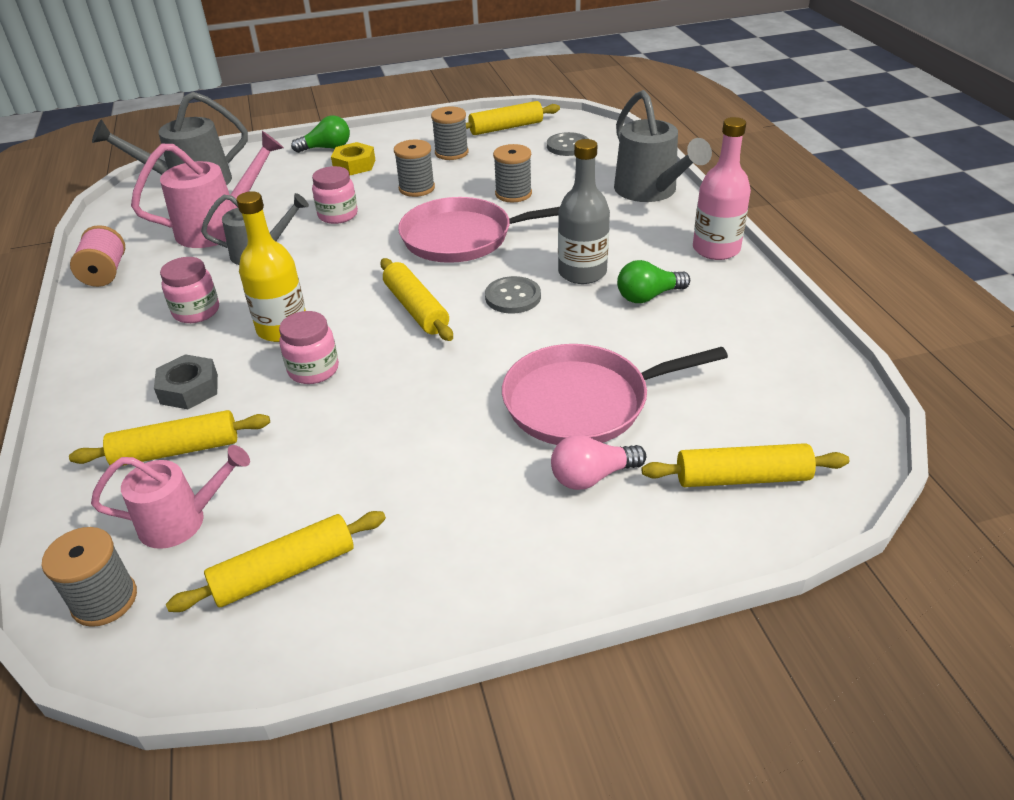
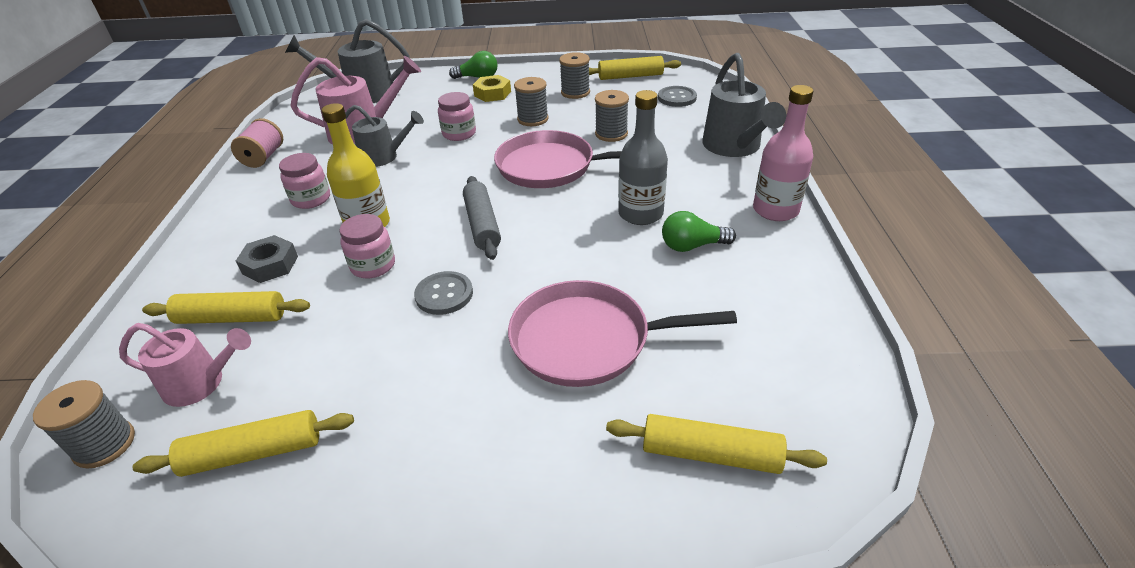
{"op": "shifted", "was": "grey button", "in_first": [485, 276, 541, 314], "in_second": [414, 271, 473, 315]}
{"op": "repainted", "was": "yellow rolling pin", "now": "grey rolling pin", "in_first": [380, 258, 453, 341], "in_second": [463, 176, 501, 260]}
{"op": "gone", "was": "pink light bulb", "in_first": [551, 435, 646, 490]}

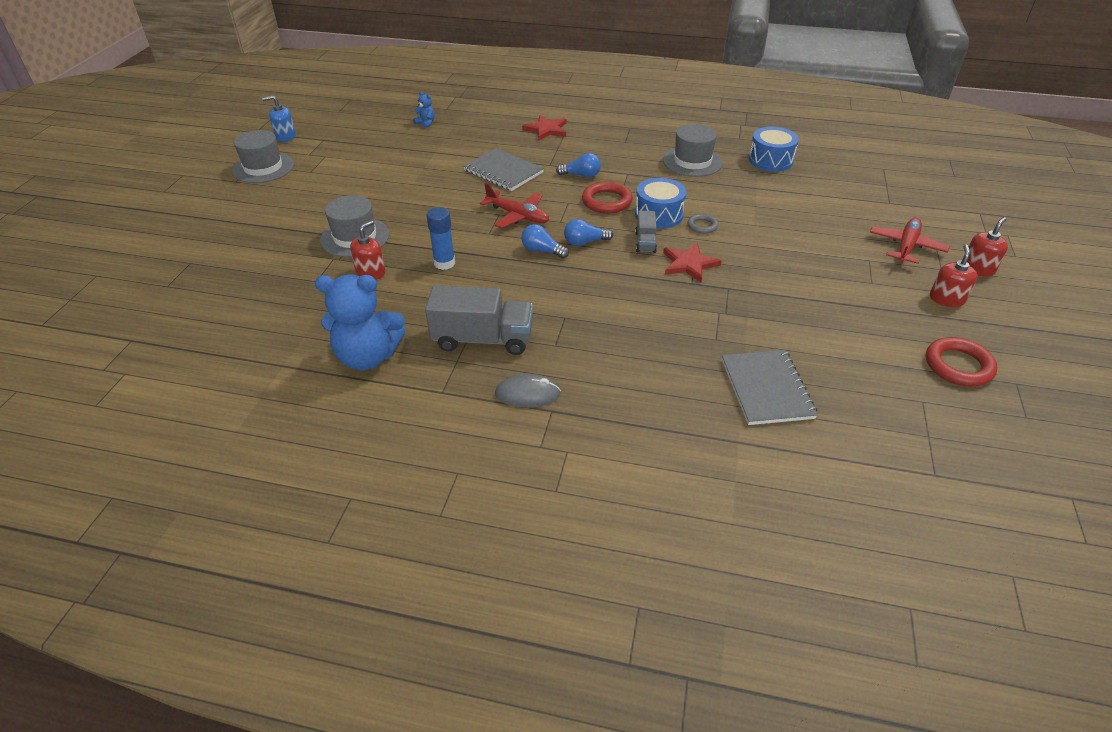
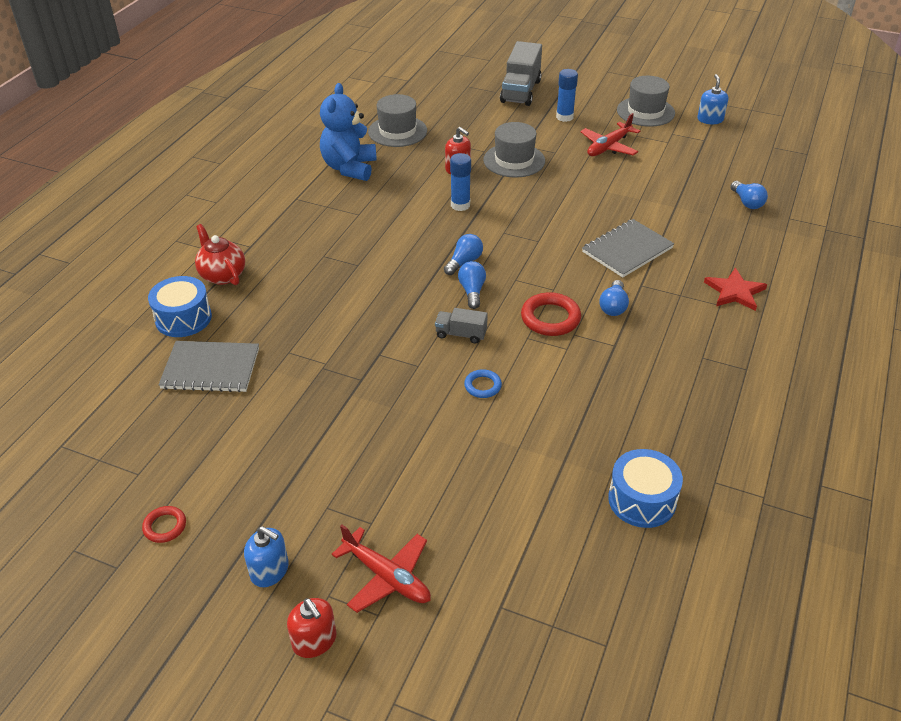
{"op": "scaled", "was": "red ring", "in_first": [926, 337, 998, 387], "in_second": [142, 506, 186, 543], "ratio": 0.58}
{"op": "shifted", "was": "blue drum", "in_first": [635, 178, 686, 229], "in_second": [148, 276, 212, 337]}
{"op": "new", "now": "red teapot", "in_second": [195, 224, 245, 285]}
{"op": "repainted", "was": "red soap dispenser", "now": "blue soap dispenser", "in_first": [930, 245, 978, 307], "in_second": [244, 526, 289, 587]}
{"op": "shifted", "was": "grey hat", "in_first": [663, 124, 723, 177], "in_second": [368, 94, 427, 147]}
{"op": "repainted", "was": "grey ring", "now": "blue ring", "in_first": [687, 214, 718, 234], "in_second": [464, 369, 502, 398]}
{"op": "shifted", "was": "grey truck", "in_first": [425, 285, 533, 355], "in_second": [500, 41, 542, 106]}
{"op": "new", "now": "blue glue stick", "in_second": [556, 69, 578, 122]}
{"op": "shifted", "was": "red plane", "in_first": [480, 183, 549, 228], "in_second": [580, 113, 640, 156]}
{"op": "swapped", "was": "blue teddy bear", "now": "blue light bulb", "in_first": [413, 91, 435, 129], "in_second": [730, 181, 768, 209]}
{"op": "gone", "was": "grey mouse", "in_first": [495, 374, 561, 408]}
{"op": "gone", "was": "red star", "in_first": [663, 243, 722, 282]}

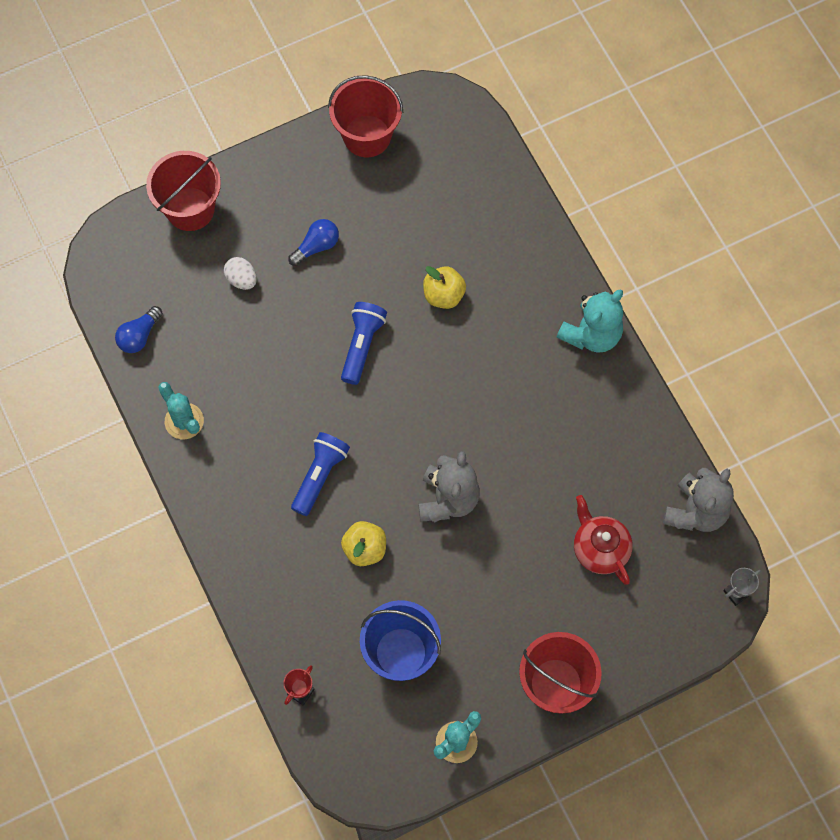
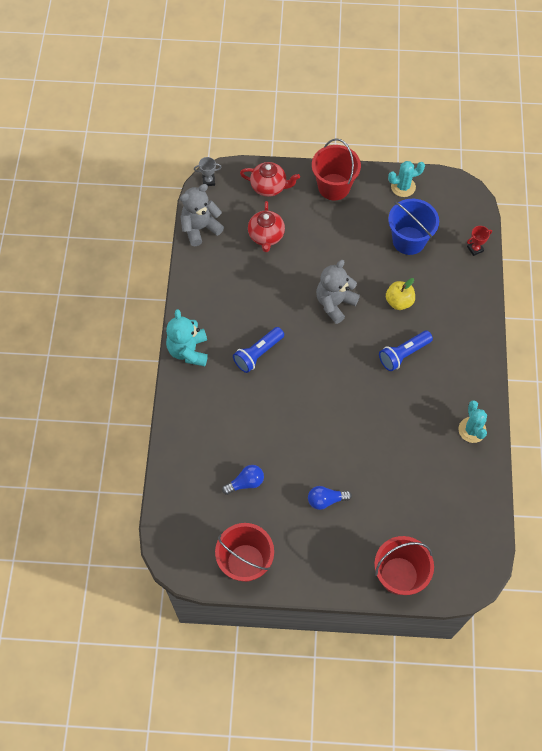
{"op": "rotated", "was": "turquoise teddy bear", "in_first": [557, 290, 623, 353], "in_second": [166, 309, 208, 366], "clockwise": -75}
{"op": "shifted", "was": "blue light bulb", "in_first": [115, 306, 163, 353], "in_second": [222, 465, 264, 495]}
{"op": "shifted", "was": "blue flashlight", "in_first": [341, 302, 387, 385], "in_second": [233, 327, 284, 373]}
{"op": "new", "now": "red teapot", "in_second": [240, 162, 300, 197]}
{"op": "gone", "was": "white egg", "in_first": [224, 257, 257, 290]}
{"op": "gone", "was": "yellow apple", "in_first": [423, 266, 466, 309]}

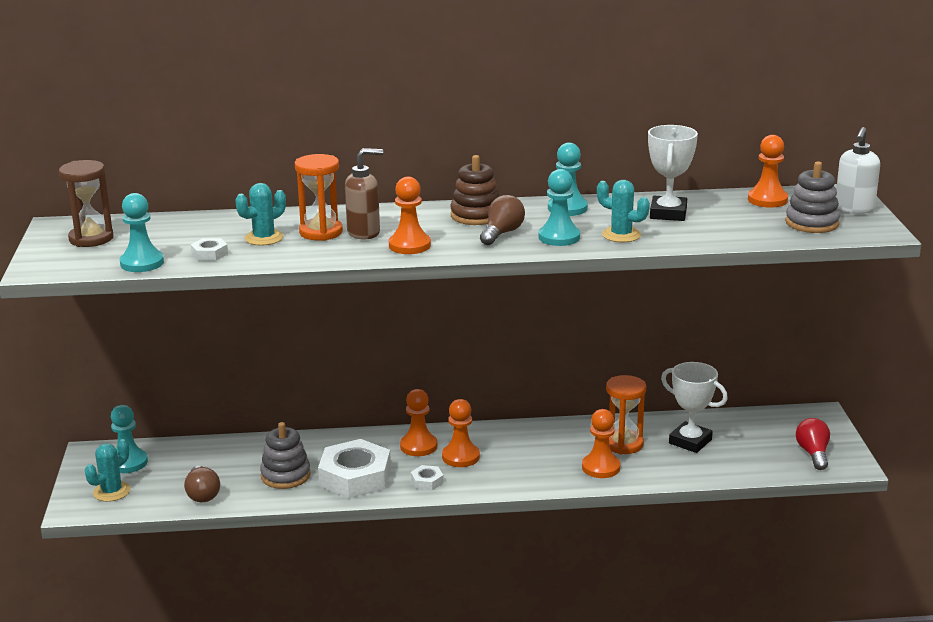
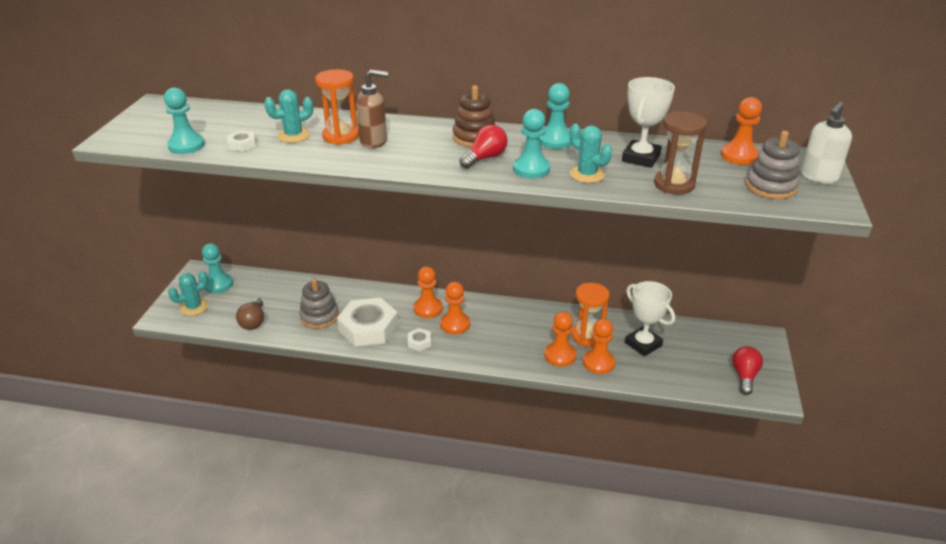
{"op": "repainted", "was": "brown light bulb", "now": "red light bulb", "in_first": [480, 195, 525, 245], "in_second": [460, 125, 508, 169]}
{"op": "shifted", "was": "orange pawn", "in_first": [389, 177, 431, 254], "in_second": [583, 319, 615, 374]}
{"op": "shifted", "was": "brown hourglass", "in_first": [59, 160, 113, 247], "in_second": [654, 111, 707, 194]}

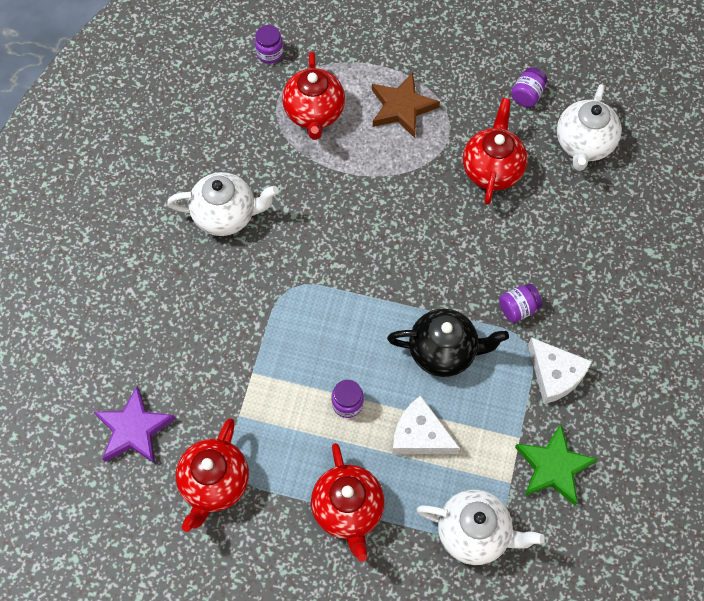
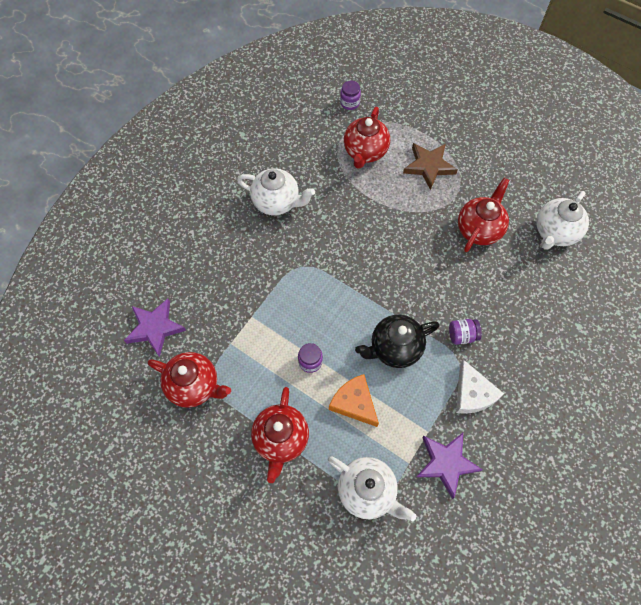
{"op": "rotated", "was": "red teapot", "in_first": [176, 418, 249, 532], "in_second": [148, 352, 231, 408], "clockwise": -105}
{"op": "repainted", "was": "white cheese", "now": "orange cheese", "in_first": [392, 395, 460, 454], "in_second": [329, 374, 379, 427]}
{"op": "rotated", "was": "black teapot", "in_first": [387, 309, 509, 377], "in_second": [355, 315, 439, 368], "clockwise": 135}
{"op": "repainted", "was": "green star", "now": "purple star", "in_first": [515, 424, 598, 506], "in_second": [416, 433, 483, 499]}
{"op": "gone", "was": "purple jar", "in_first": [511, 67, 547, 107]}

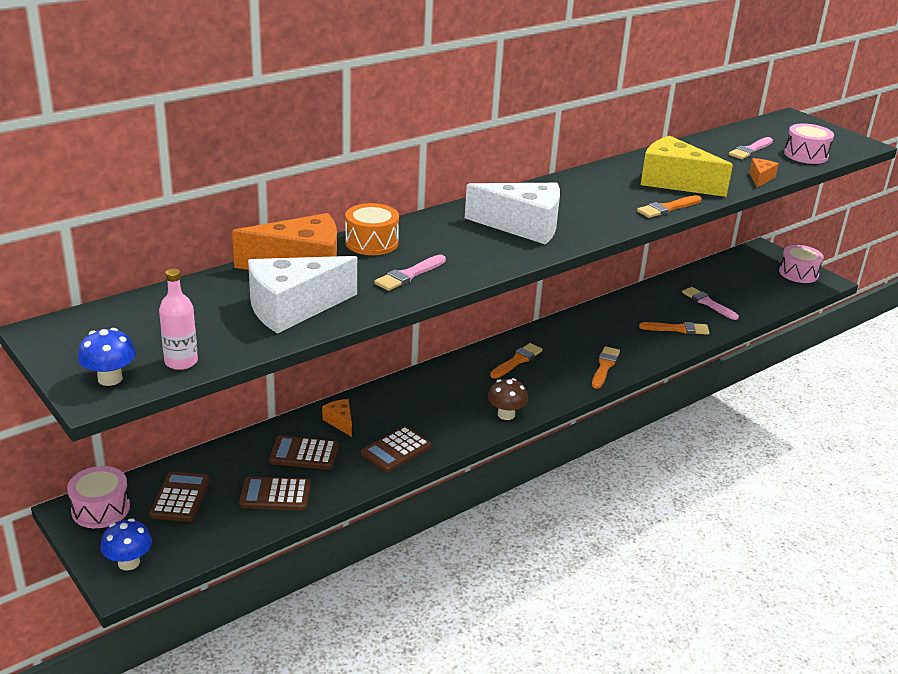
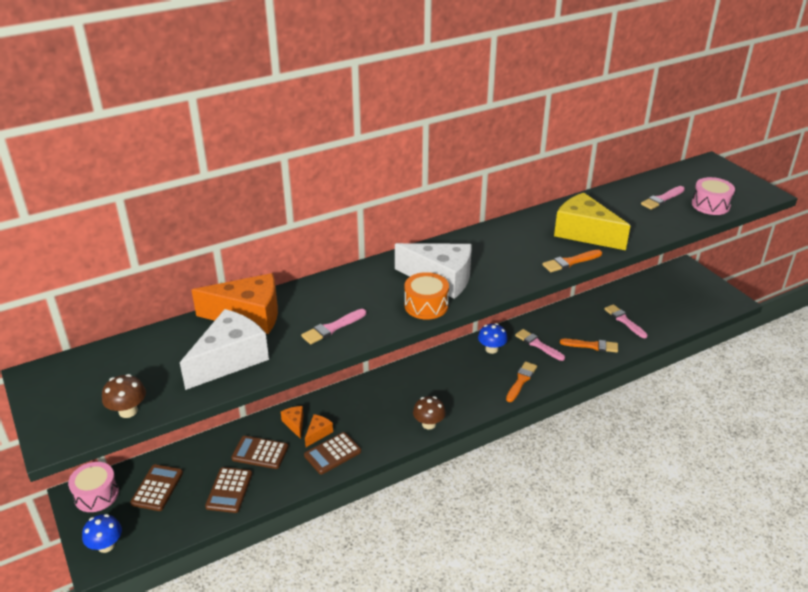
{"op": "swapped", "was": "pink bottle", "now": "brown mushroom", "in_first": [159, 269, 198, 370], "in_second": [102, 374, 146, 418]}
{"op": "rotated", "was": "white cheese", "in_first": [248, 256, 357, 334], "in_second": [180, 309, 269, 390], "clockwise": 150}
{"op": "rotated", "was": "brown calculator", "in_first": [239, 477, 311, 510], "in_second": [205, 467, 252, 513], "clockwise": -90}
{"op": "shifted", "was": "orange cheese", "in_first": [749, 158, 779, 187], "in_second": [305, 414, 333, 447]}
{"op": "shifted", "was": "orange drum", "in_first": [345, 203, 399, 255], "in_second": [405, 272, 449, 320]}
{"op": "shifted", "was": "blue mushroom", "in_first": [78, 328, 136, 386], "in_second": [478, 323, 508, 354]}
{"op": "new", "now": "pink brush", "in_second": [515, 329, 565, 361]}
{"op": "gone", "was": "orange brush", "in_first": [490, 343, 543, 378]}
{"op": "gone", "was": "pink drum", "in_first": [779, 245, 824, 283]}

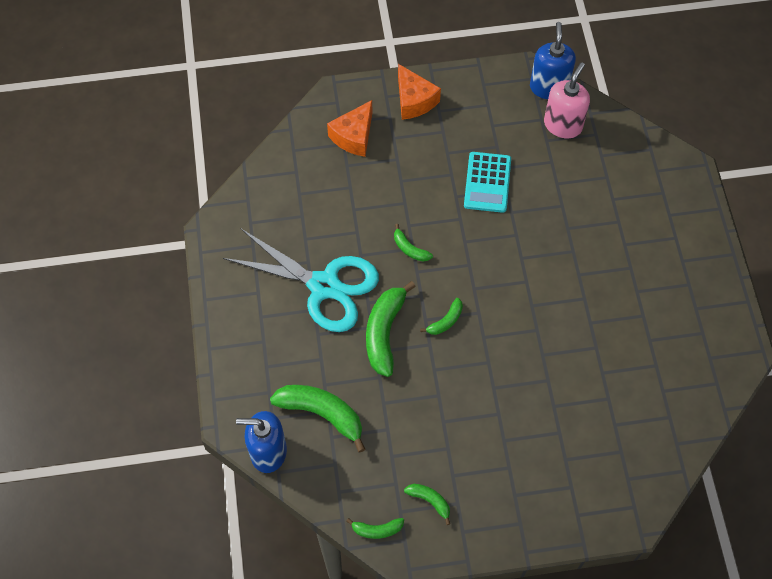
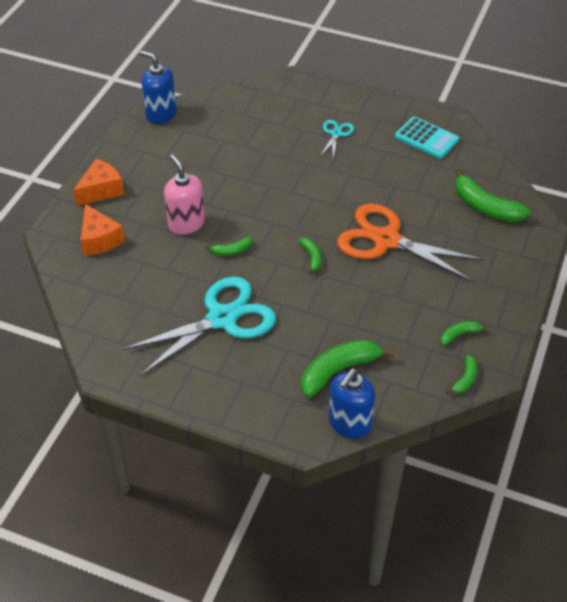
{"op": "rotated", "was": "orange cheese", "in_first": [398, 64, 441, 120], "in_second": [73, 159, 124, 206], "clockwise": -45}
{"op": "shifted", "was": "pink soap dispenser", "in_first": [544, 62, 590, 138], "in_second": [164, 155, 205, 235]}
{"op": "new", "now": "turquoise scissors", "in_second": [320, 120, 354, 159]}
{"op": "new", "now": "orange scissors", "in_second": [337, 204, 484, 282]}
{"op": "shifted", "was": "turquoise calculator", "in_first": [464, 152, 511, 213], "in_second": [395, 116, 459, 159]}
{"op": "shifted", "was": "green banana", "in_first": [366, 281, 416, 377], "in_second": [455, 168, 531, 222]}

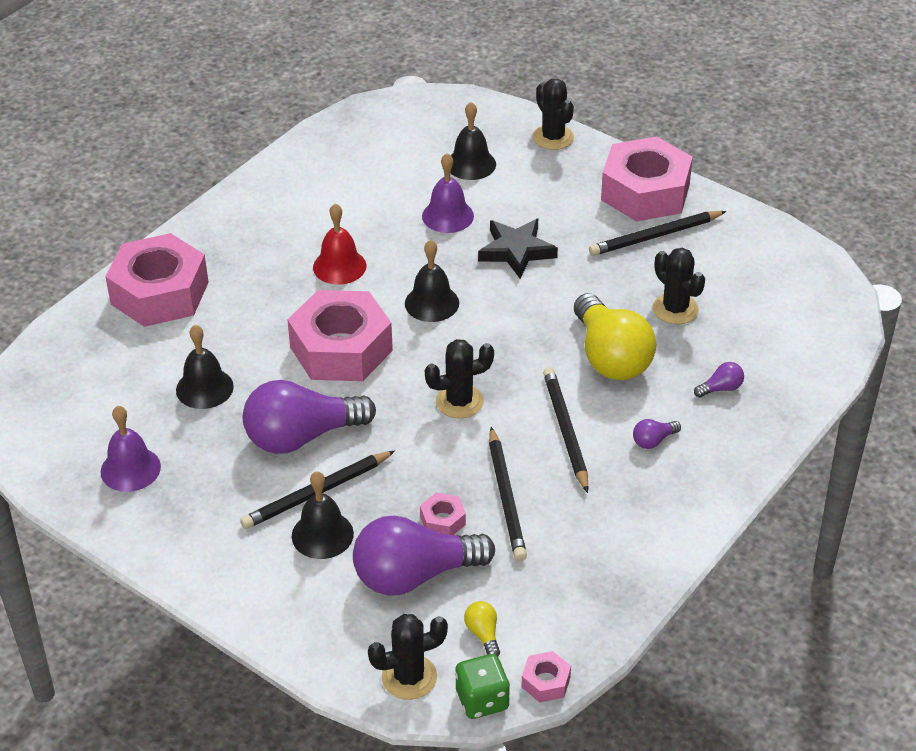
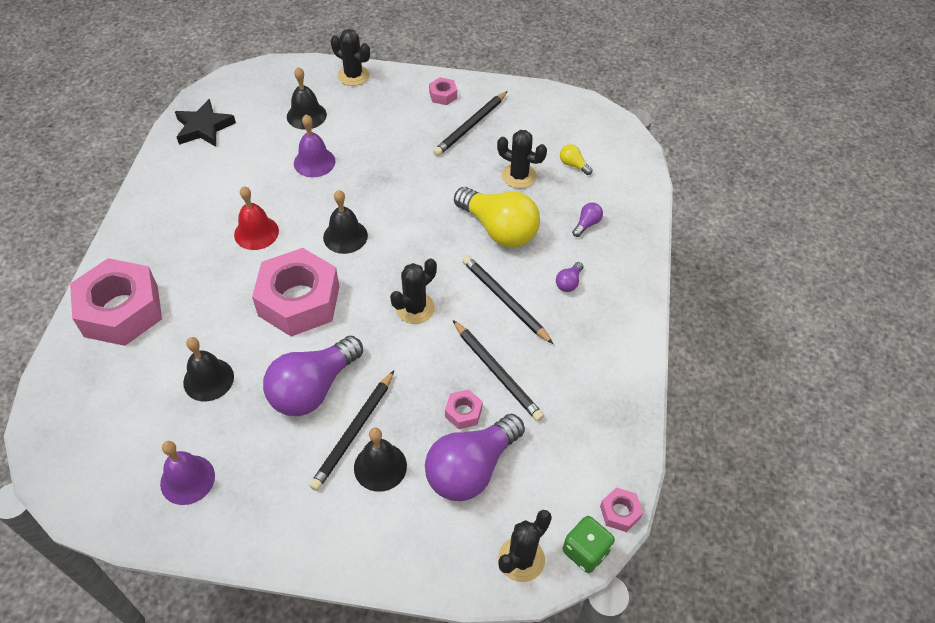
{"op": "shifted", "was": "black star", "in_first": [478, 218, 558, 278], "in_second": [175, 99, 236, 147]}
{"op": "scaled", "was": "pink nut", "in_first": [601, 136, 693, 222], "in_second": [429, 77, 457, 105], "ratio": 0.41}
{"op": "shifted", "was": "yellow light bulb", "in_first": [464, 601, 500, 656], "in_second": [560, 144, 593, 175]}

